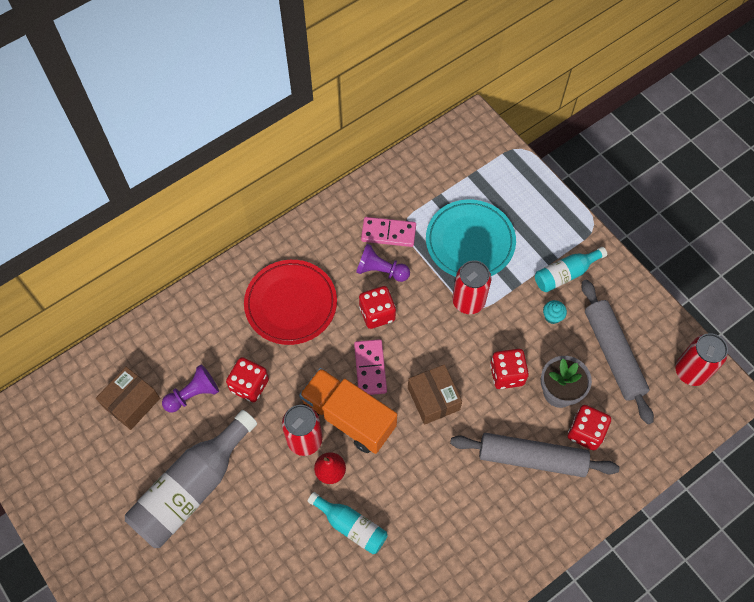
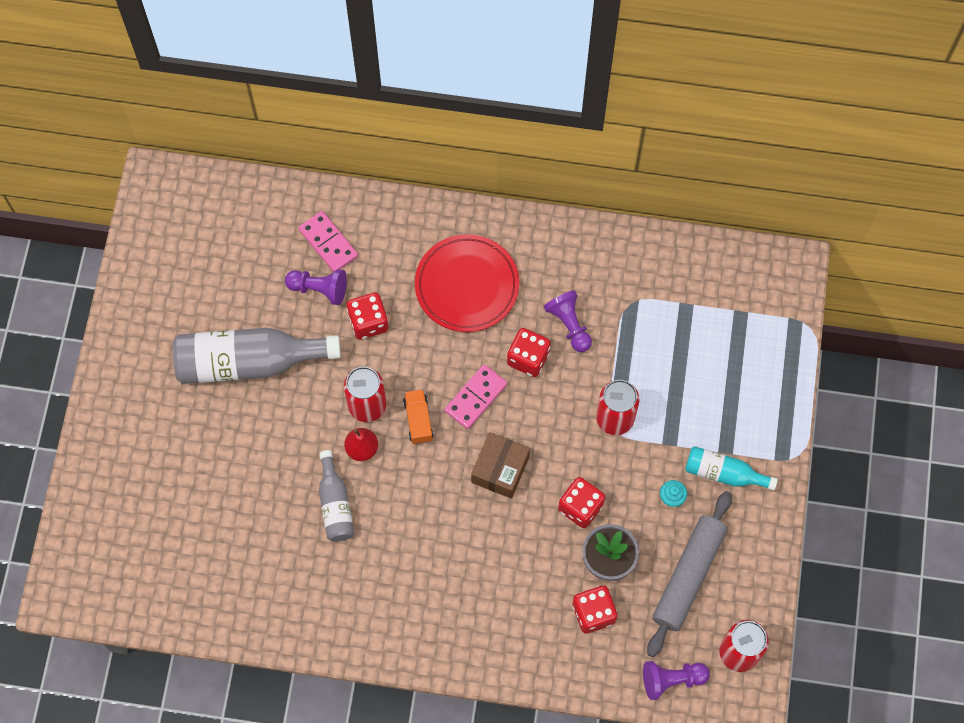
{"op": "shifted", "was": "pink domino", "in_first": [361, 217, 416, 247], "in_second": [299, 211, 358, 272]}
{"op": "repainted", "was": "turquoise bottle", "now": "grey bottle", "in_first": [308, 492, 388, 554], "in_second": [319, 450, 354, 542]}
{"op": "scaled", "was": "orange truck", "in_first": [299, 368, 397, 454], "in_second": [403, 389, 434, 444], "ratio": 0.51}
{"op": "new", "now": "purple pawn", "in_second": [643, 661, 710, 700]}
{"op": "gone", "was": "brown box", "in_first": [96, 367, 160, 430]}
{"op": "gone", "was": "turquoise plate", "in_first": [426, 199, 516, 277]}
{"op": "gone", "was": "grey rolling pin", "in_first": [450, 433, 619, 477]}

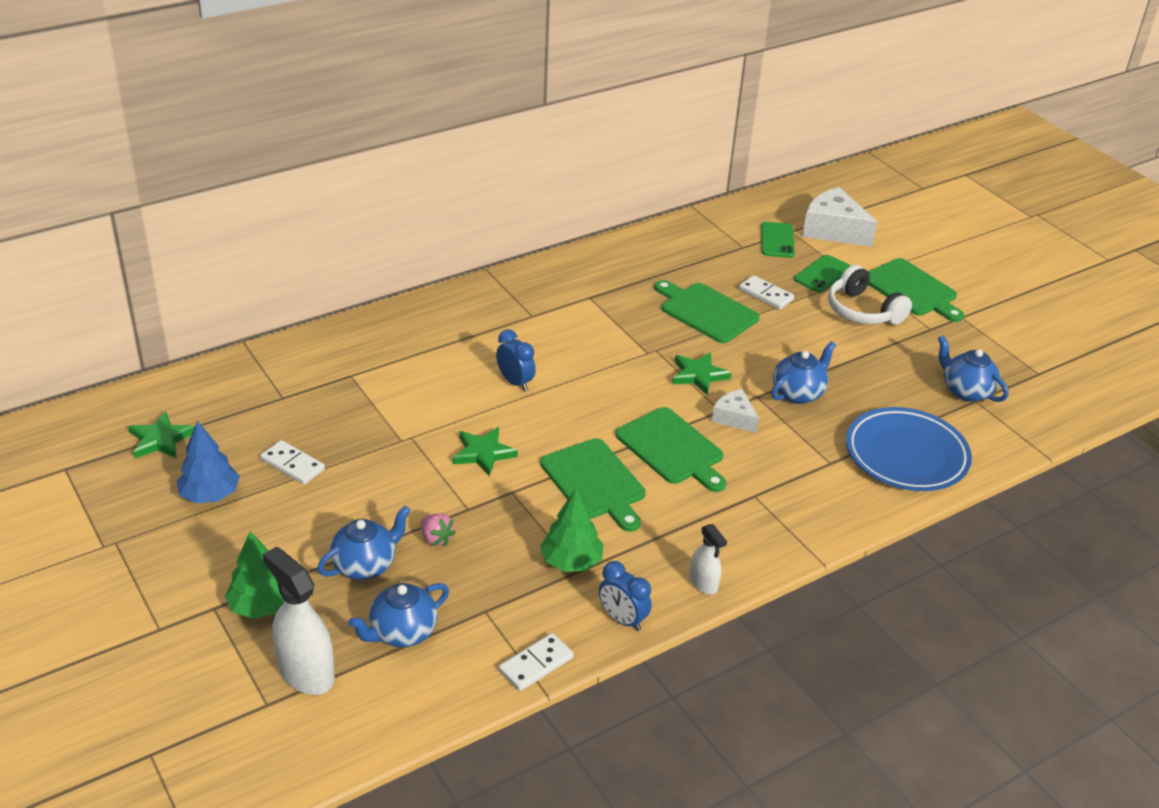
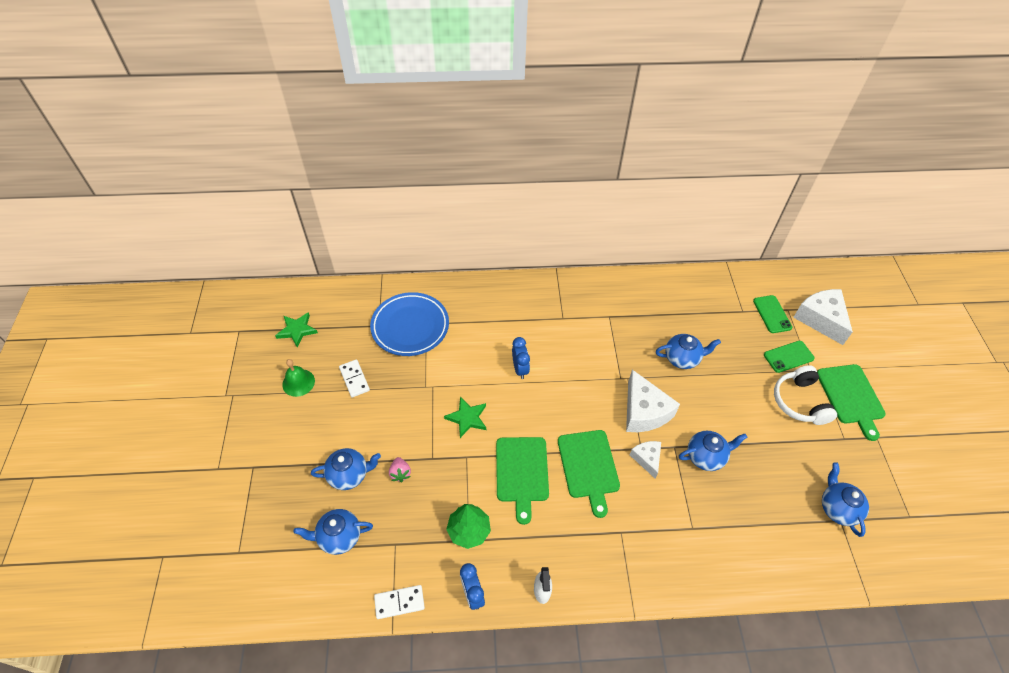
{"op": "swapped", "was": "blue tree", "now": "green bell", "in_first": [177, 421, 240, 503], "in_second": [282, 359, 315, 397]}
{"op": "shifted", "was": "blue plate", "in_first": [846, 407, 972, 491], "in_second": [370, 292, 449, 356]}
{"op": "swapped", "was": "green star", "now": "white cheese", "in_first": [672, 352, 731, 395], "in_second": [626, 370, 680, 432]}
{"op": "swapped", "was": "green cutting board", "now": "blue teapot", "in_first": [654, 280, 760, 343], "in_second": [656, 334, 721, 369]}
{"op": "rotated", "was": "green phone", "in_first": [761, 222, 795, 258], "in_second": [753, 295, 792, 333], "clockwise": -45}
{"op": "gone", "was": "green tree", "in_first": [225, 531, 285, 619]}
{"op": "gone", "was": "white spray bottle", "in_first": [263, 547, 335, 695]}
{"op": "gone", "was": "white domino", "in_first": [739, 275, 794, 310]}

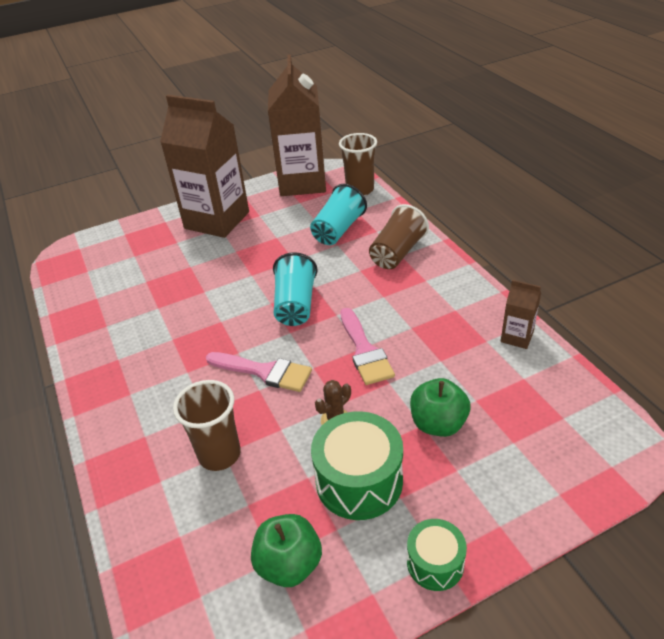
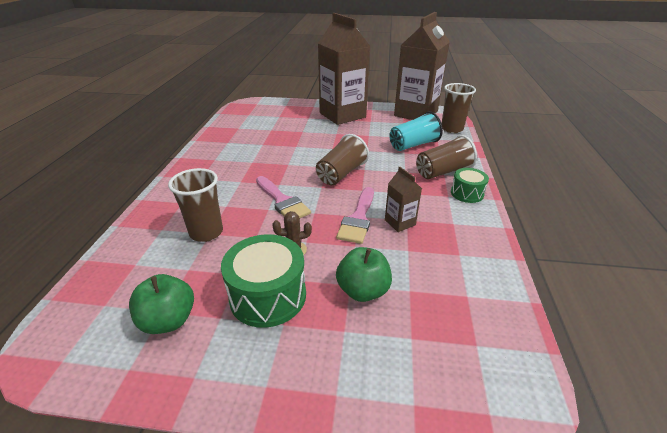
{"op": "repainted", "was": "turquoise cup", "now": "brown cup", "in_first": [273, 252, 318, 326], "in_second": [316, 134, 369, 185]}
{"op": "shifted", "was": "brown carton", "in_first": [501, 280, 541, 349], "in_second": [385, 167, 422, 232]}
{"op": "shifted", "was": "green drum", "in_first": [407, 519, 467, 591], "in_second": [451, 168, 489, 203]}

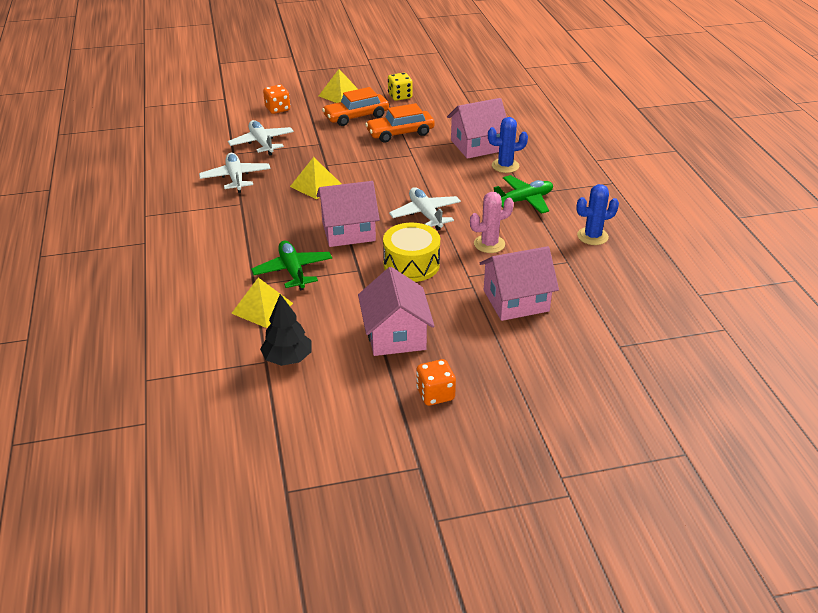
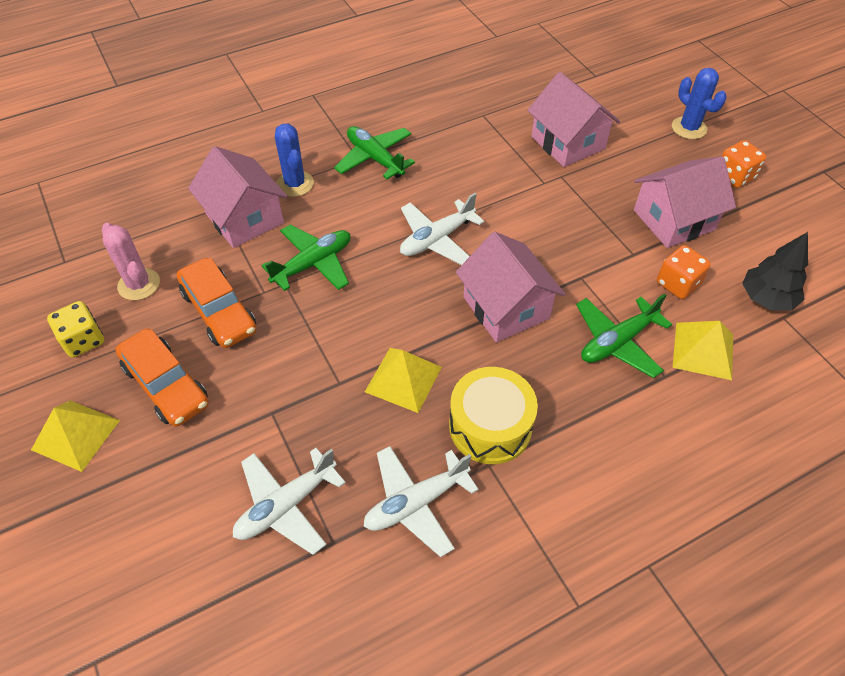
{"op": "shifted", "was": "pink cactus", "in_first": [470, 192, 514, 253], "in_second": [102, 223, 160, 300]}
{"op": "new", "now": "green plane", "in_second": [261, 224, 350, 291]}
{"op": "shifted", "was": "yellow drum", "in_first": [383, 223, 440, 282], "in_second": [449, 367, 538, 464]}
{"op": "shifted", "was": "orange dice", "in_first": [263, 85, 290, 114], "in_second": [657, 245, 711, 299]}
{"op": "shifted", "was": "blue cactus", "in_first": [576, 184, 619, 245], "in_second": [672, 68, 727, 139]}

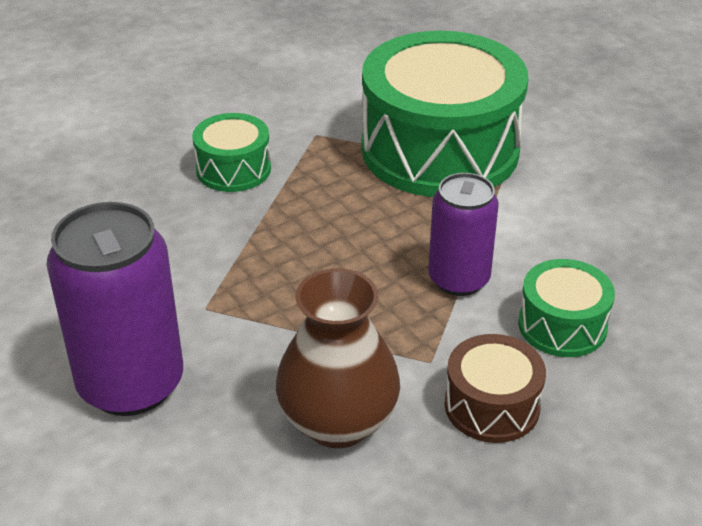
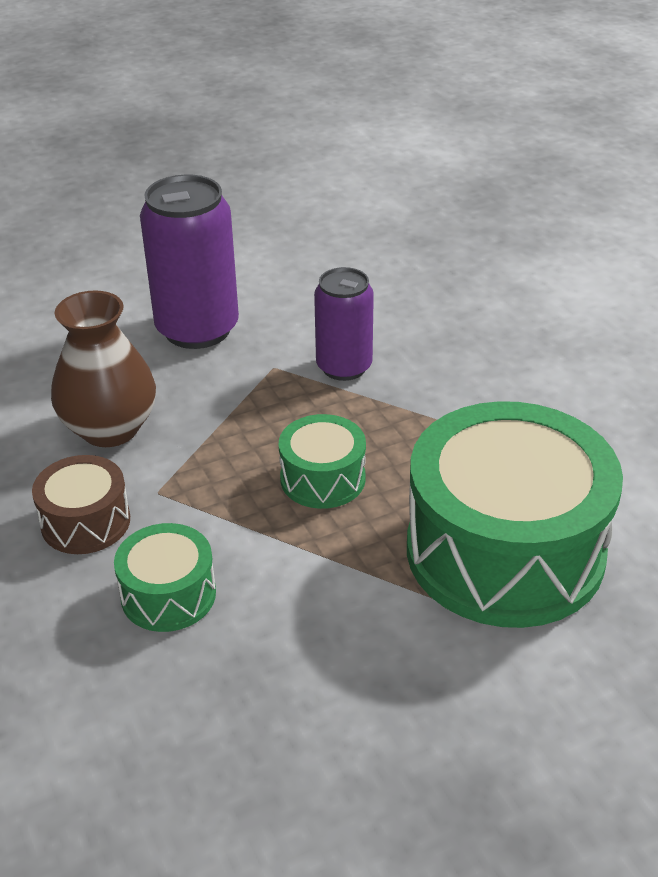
{"op": "shifted", "was": "green drum", "in_first": [192, 113, 271, 192], "in_second": [279, 414, 366, 509]}
{"op": "shifted", "was": "purple can", "in_first": [428, 173, 499, 296], "in_second": [314, 267, 374, 381]}

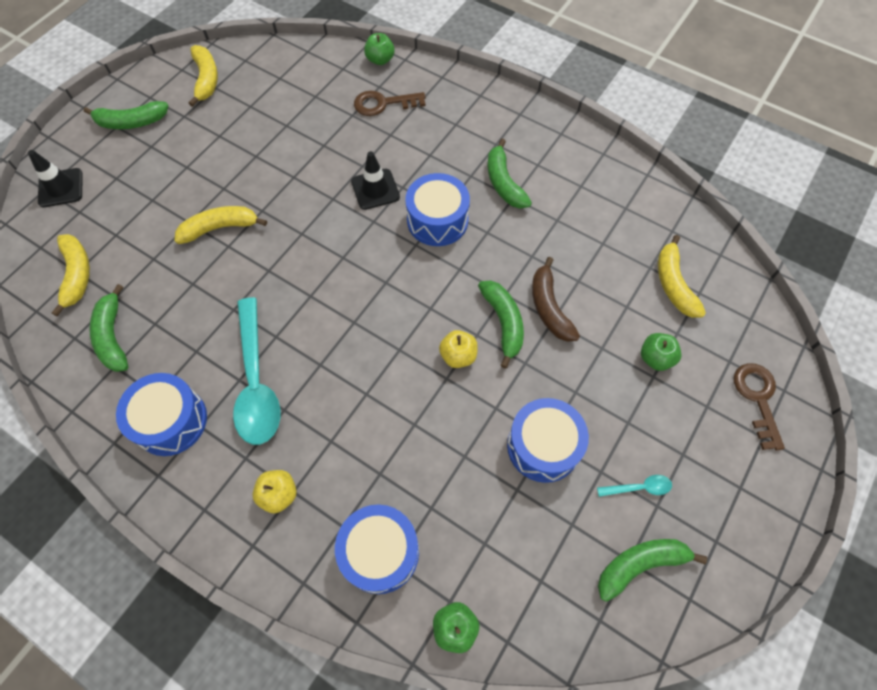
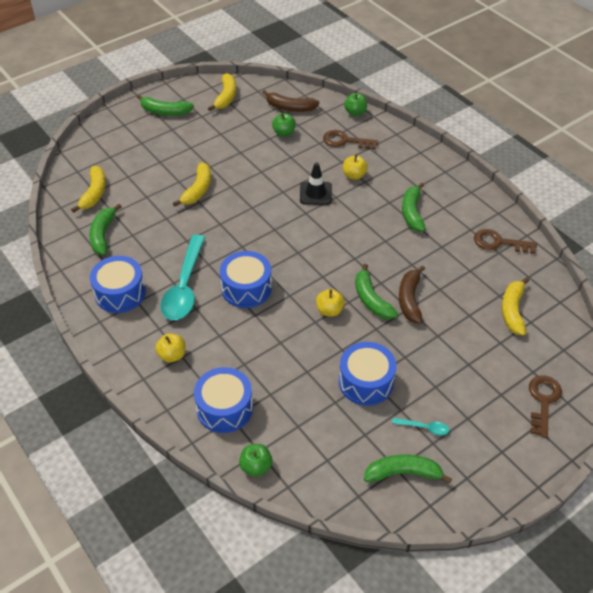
{"op": "rotated", "was": "yellow banana", "in_first": [174, 206, 267, 244], "in_second": [173, 162, 211, 207], "clockwise": 105}
{"op": "shifted", "was": "blue drum", "in_first": [405, 173, 470, 246], "in_second": [220, 251, 272, 308]}
{"op": "new", "now": "brown banana", "in_second": [262, 90, 319, 112]}
{"op": "shifted", "was": "green apple", "in_first": [641, 333, 682, 371], "in_second": [272, 113, 296, 137]}
{"op": "new", "now": "yellow apple", "in_second": [343, 155, 368, 180]}
{"op": "rotated", "was": "green banana", "in_first": [478, 280, 524, 368], "in_second": [355, 264, 398, 319], "clockwise": 150}
{"op": "new", "now": "brown key", "in_second": [474, 229, 537, 254]}
{"op": "gone", "was": "black traffic cone", "in_first": [28, 150, 82, 207]}

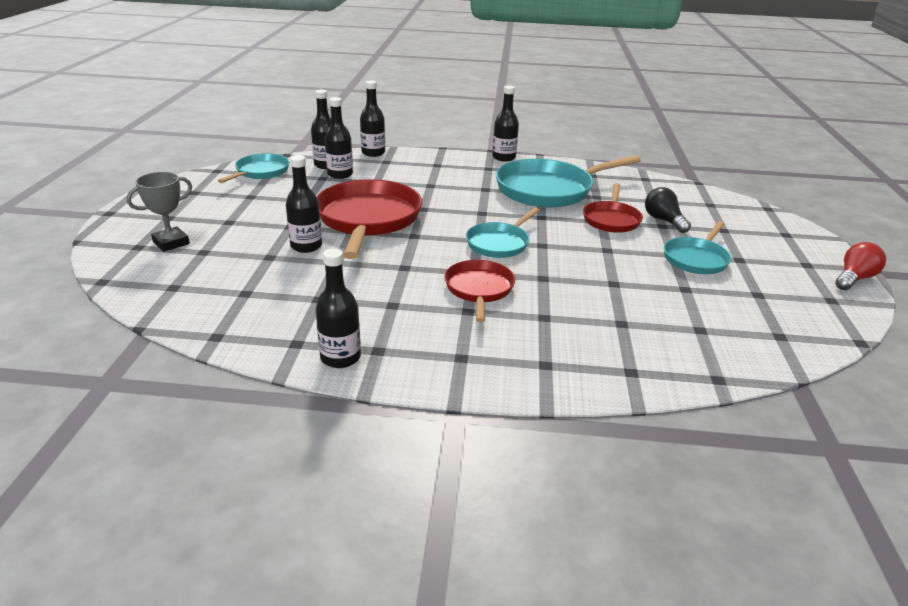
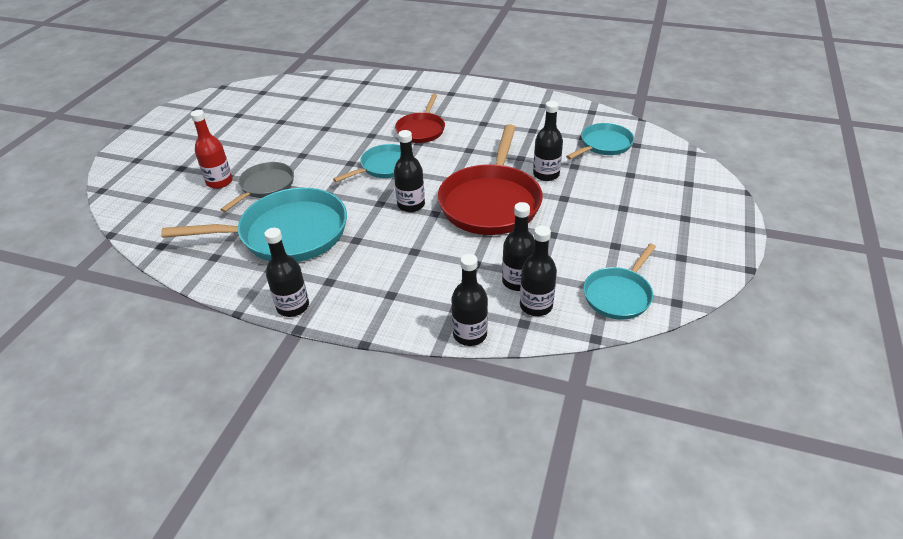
{"op": "swapped", "was": "black light bulb", "now": "red bottle", "in_first": [645, 187, 691, 233], "in_second": [191, 110, 233, 189]}
{"op": "repainted", "was": "red pan", "now": "grey pan", "in_first": [583, 183, 643, 233], "in_second": [220, 162, 294, 212]}
{"op": "shifted", "was": "black bottle", "in_first": [315, 248, 361, 368], "in_second": [394, 130, 425, 212]}
{"op": "shifted", "was": "turquoise pan", "in_first": [664, 221, 731, 274], "in_second": [566, 123, 634, 160]}
{"op": "gone", "was": "grey trophy", "in_first": [126, 172, 192, 252]}
{"op": "gone", "was": "red light bulb", "in_first": [835, 242, 886, 290]}

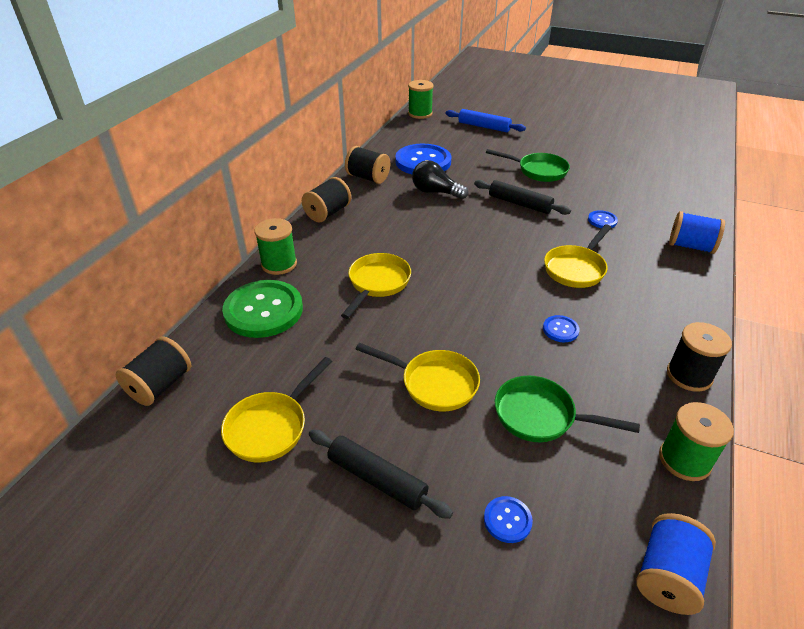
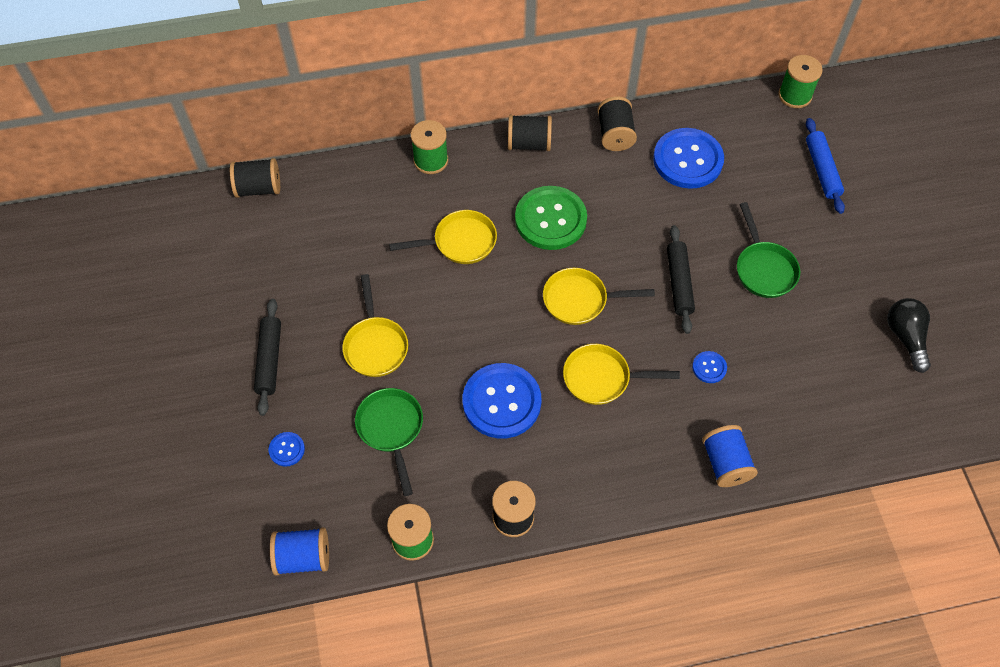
{"op": "scaled", "was": "blue button", "in_first": [543, 315, 580, 342], "in_second": [463, 363, 542, 439], "ratio": 2.27}
{"op": "shifted", "was": "green button", "in_first": [222, 280, 303, 338], "in_second": [515, 186, 587, 250]}
{"op": "shifted", "was": "yellow pan", "in_first": [221, 357, 332, 462], "in_second": [543, 268, 655, 325]}
{"op": "shifted", "was": "black light bulb", "in_first": [412, 160, 468, 199], "in_second": [887, 298, 931, 373]}

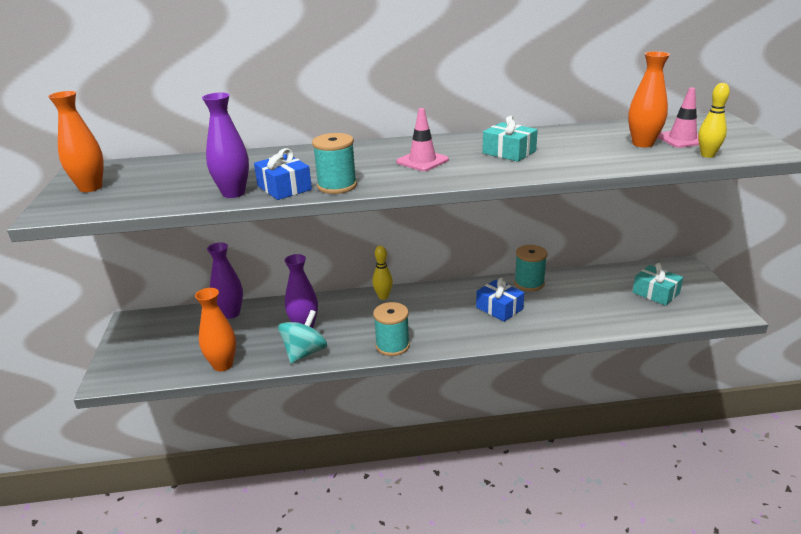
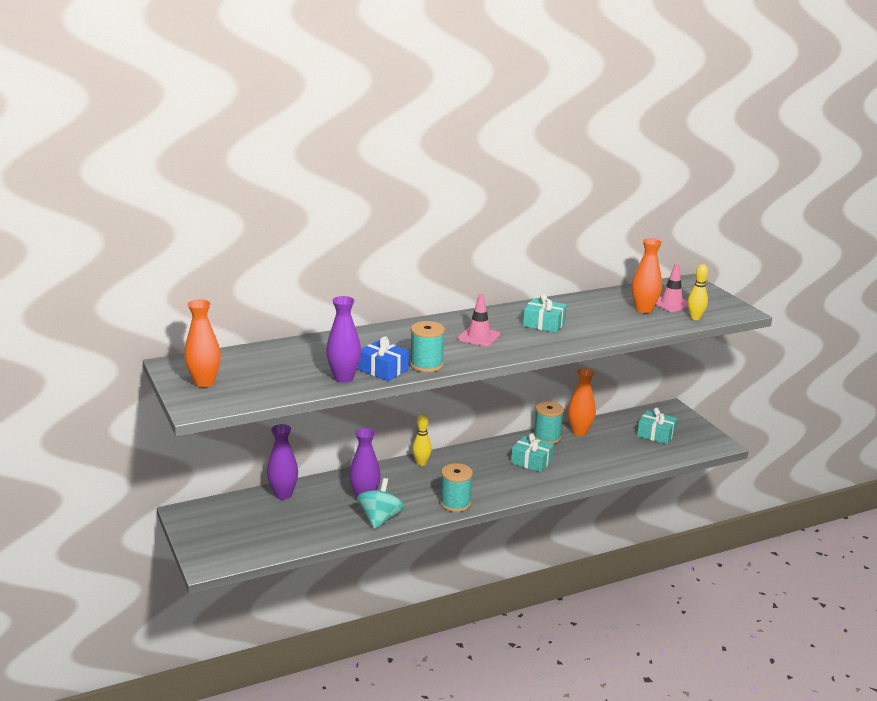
{"op": "repainted", "was": "blue gift", "now": "turquoise gift", "in_first": [476, 278, 524, 322], "in_second": [511, 433, 554, 472]}
{"op": "shifted", "was": "orange vase", "in_first": [195, 288, 236, 371], "in_second": [568, 368, 596, 436]}

